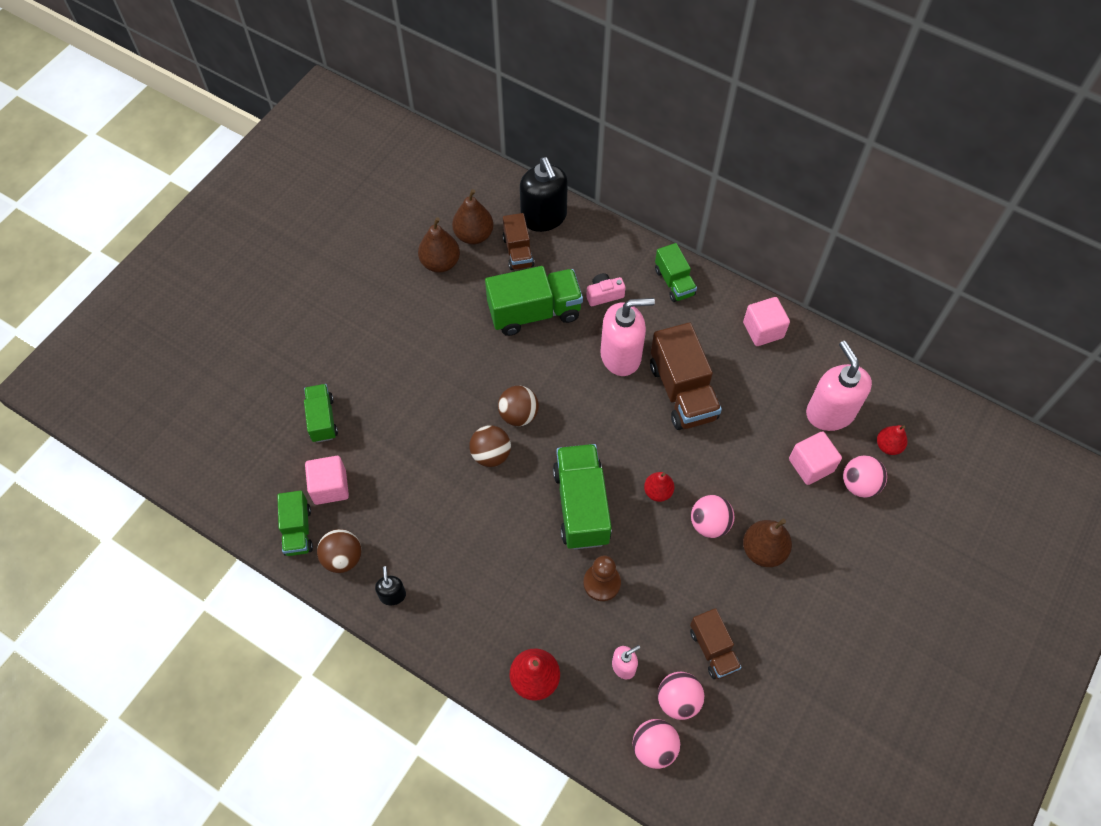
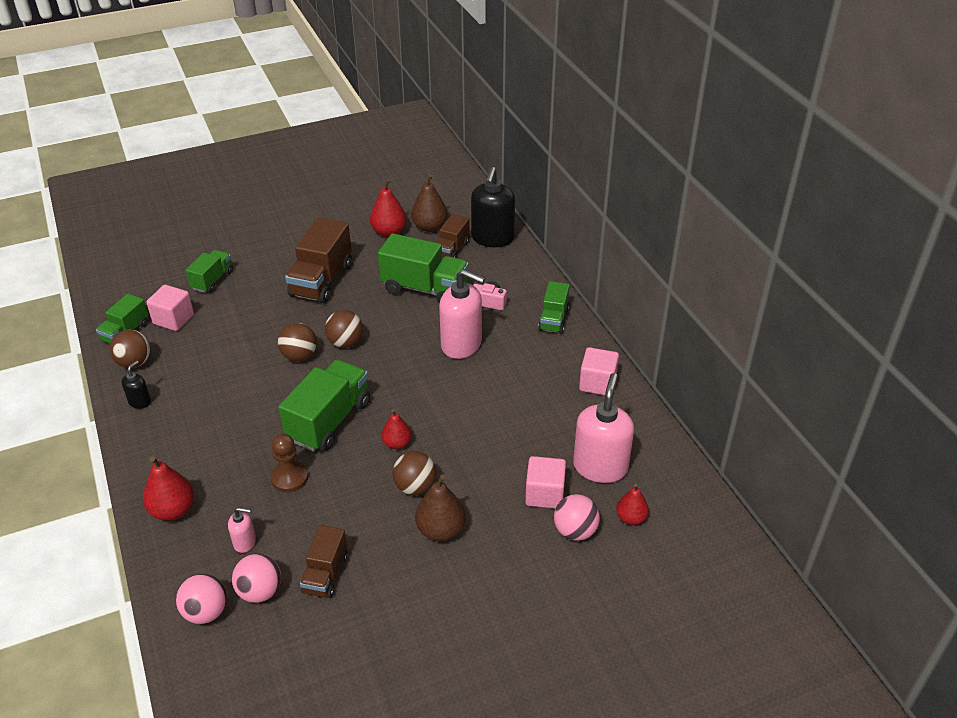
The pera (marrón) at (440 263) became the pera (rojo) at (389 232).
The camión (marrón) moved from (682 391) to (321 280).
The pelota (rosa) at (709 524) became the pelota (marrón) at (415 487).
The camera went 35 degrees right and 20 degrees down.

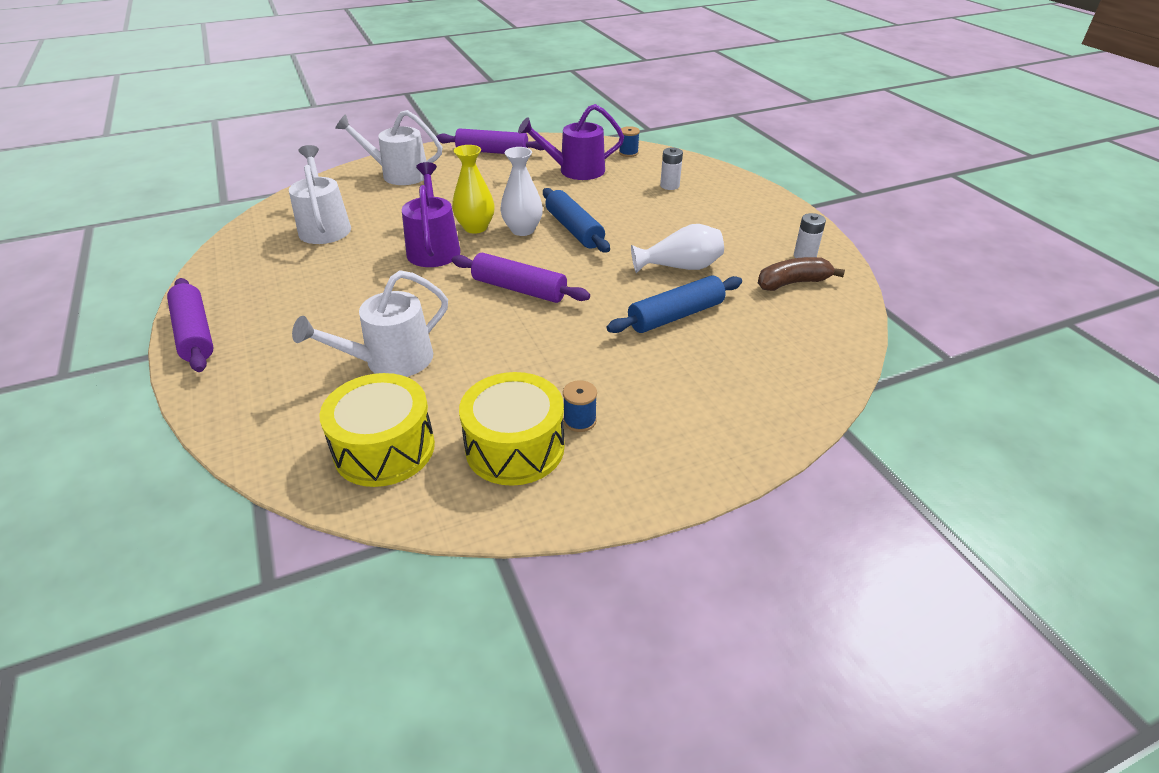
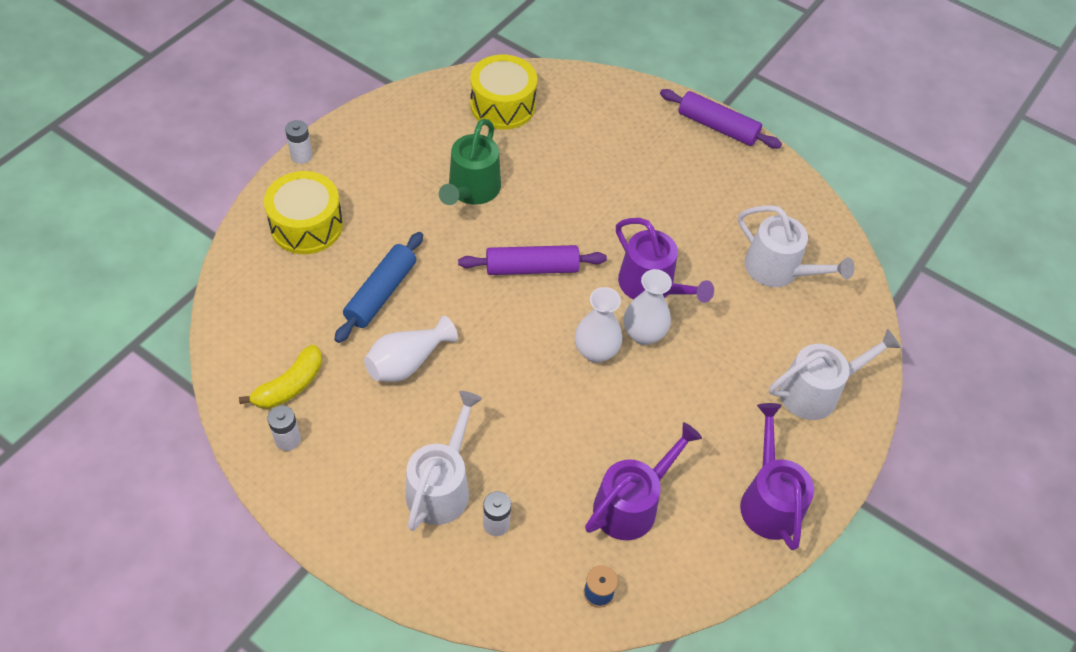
The regadera (blanco) moved from (391 361) to (441 486).
The rodillo (morado) at (492 152) was replaced by the regadera (morado) at (769 500).
The florero (amarillo) at (475 227) became the florero (blanco) at (643 334).
The tambor (amarillo) moved from (515 447) to (306 225).
The rodillo (azul) at (574 229) disappeared.
The carrete (azul) at (579 420) disappeared.
The plátano (marrón) at (792 283) became the plátano (amarillo) at (290 386).
The pila (blanco) at (301 156) appeared.
The regadera (verde) at (472 190) appeared.
The camera went 145 degrees right and 15 degrees up.

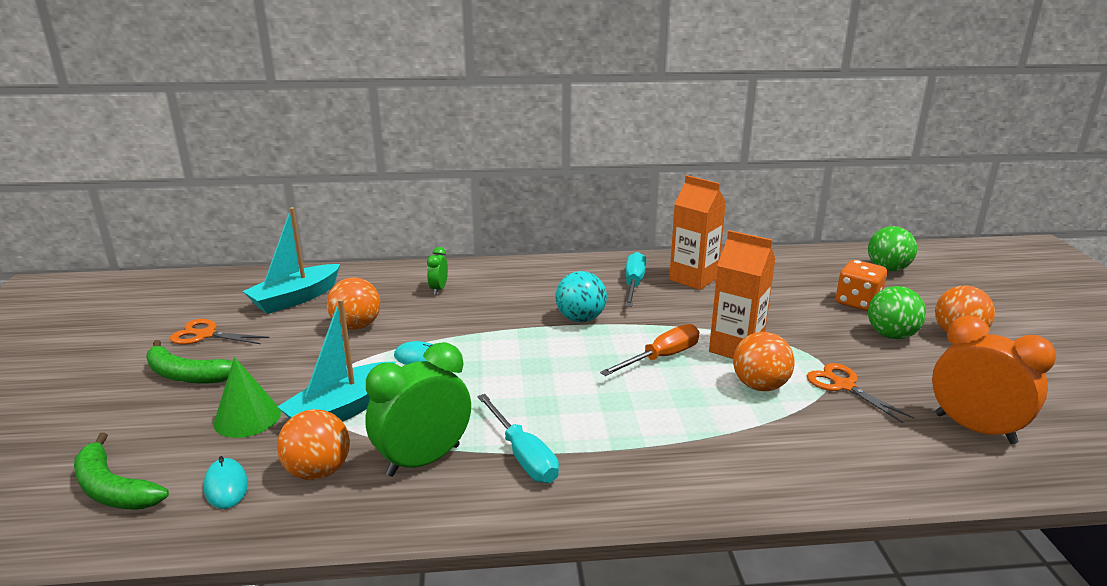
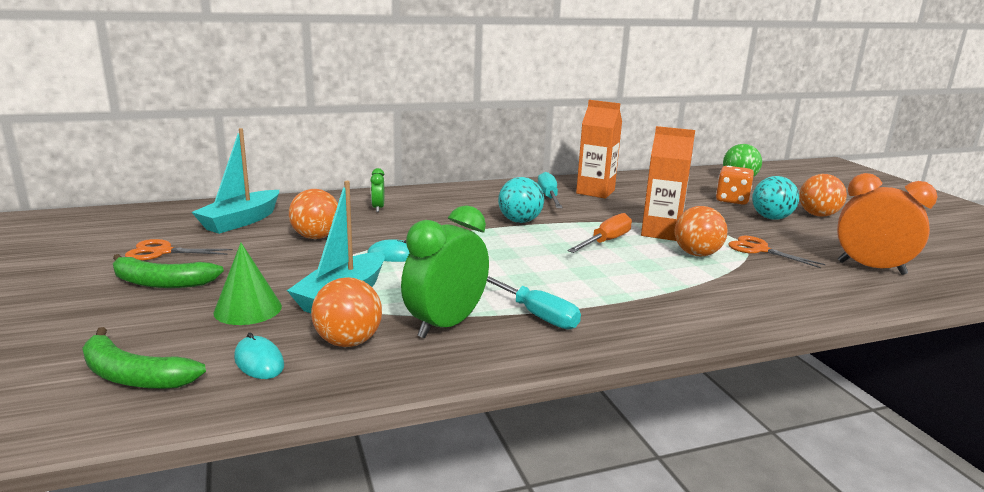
The pelota (verde) at (891 335) became the pelota (turquesa) at (771 218).
The camera went 15 degrees left and 5 degrees down.

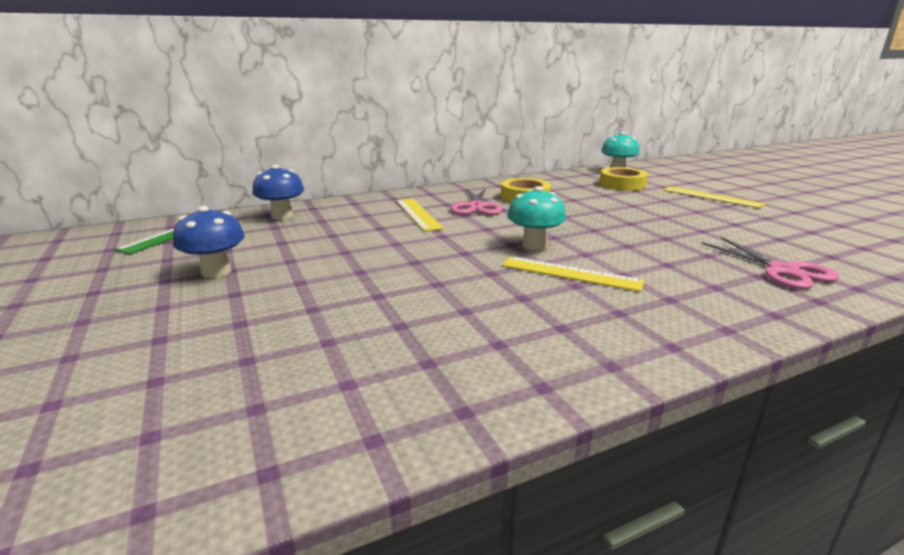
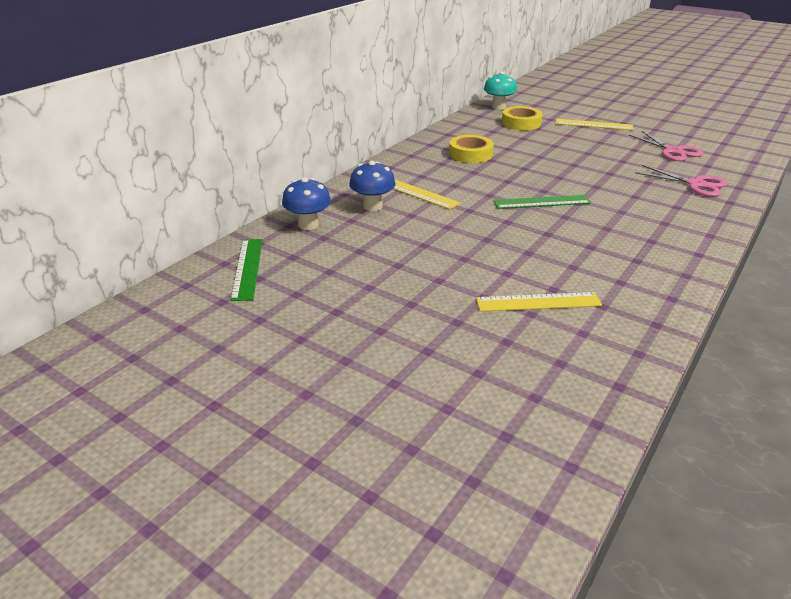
The seta (azul) moved from (216 272) to (372 206).
The tijeras (rosa) moved from (476 207) to (673 151).
The regla (amarillo) moved from (570 273) to (538 302).
The seta (turquesa) at (534 245) was replaced by the regla (verde) at (542 202).
The camera went 30 degrees left and 10 degrees up.

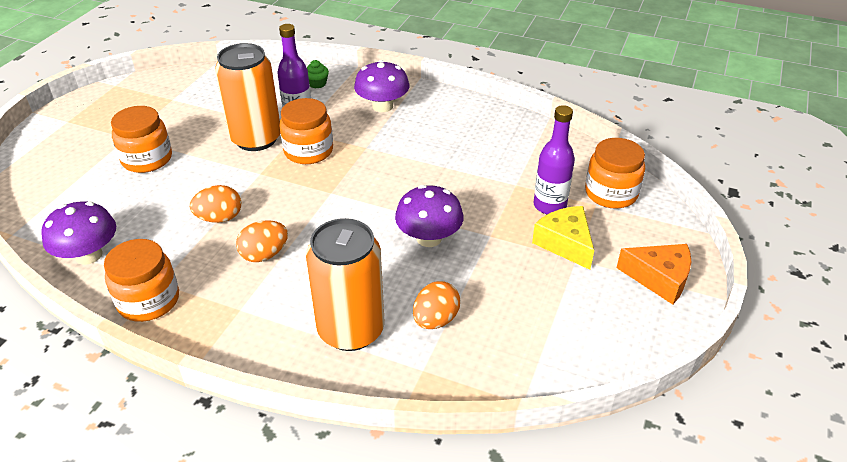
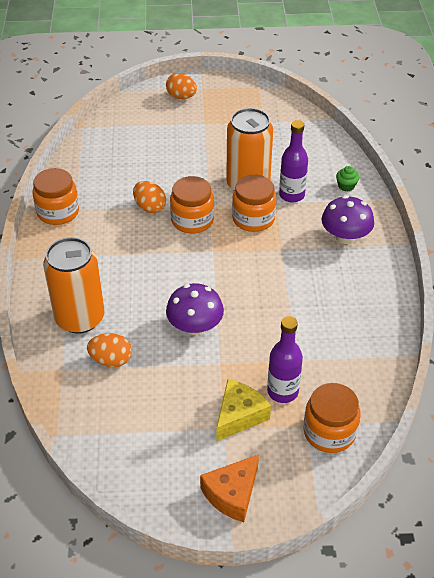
The seta (morado) at (88 255) disappeared.
The tarro (naranja) moved from (147 159) to (192 220).
The huevo (naranja) moved from (264 255) to (181 97).
The queso (naranja) at (659 278) turned 45 degrees clockwise.
The camera went 65 degrees right and 5 degrees up.

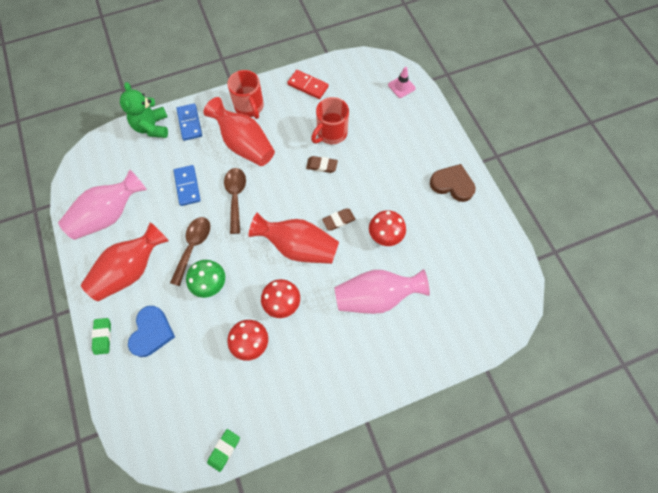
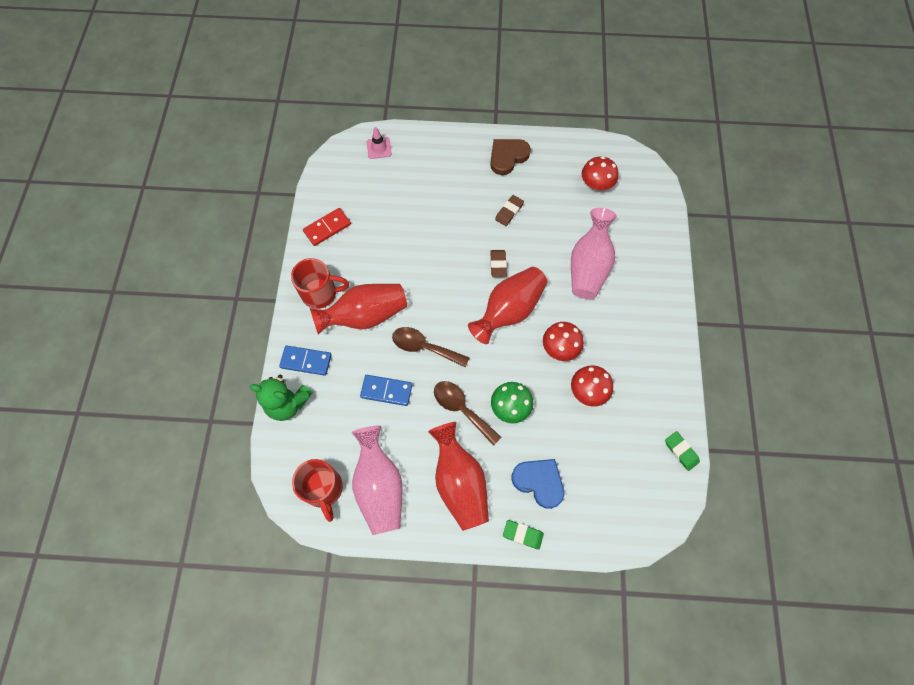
The goma de borrar (marrón) moved from (321 165) to (509 212).
The taza (rojo) moved from (331 133) to (324 489).
The seta (rojo) moved from (385 235) to (596 184).
The camera went 65 degrees left and 0 degrees up.

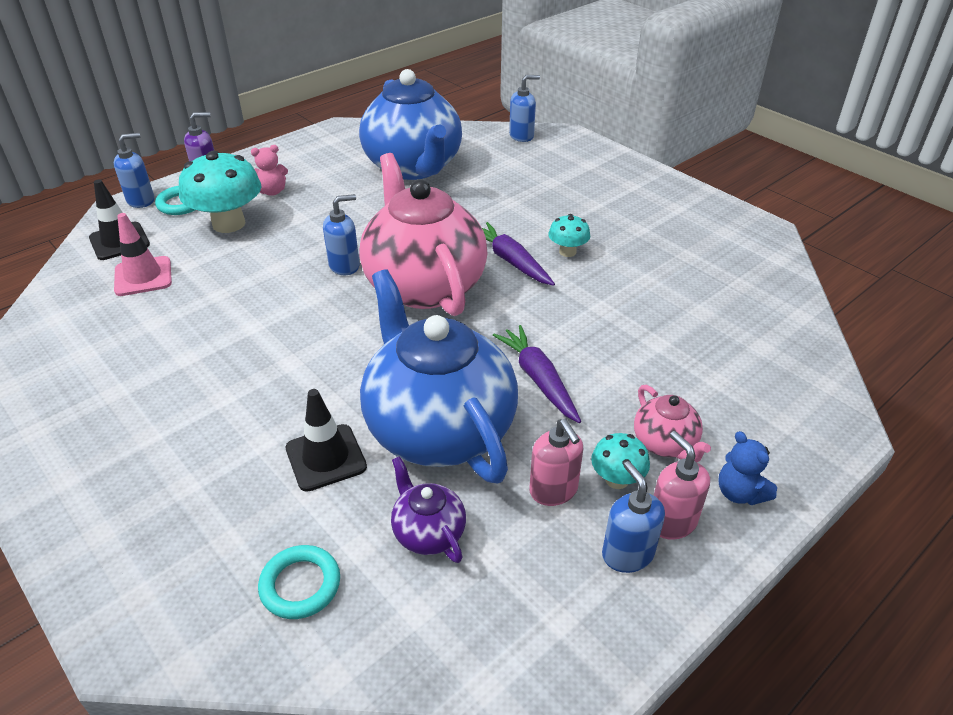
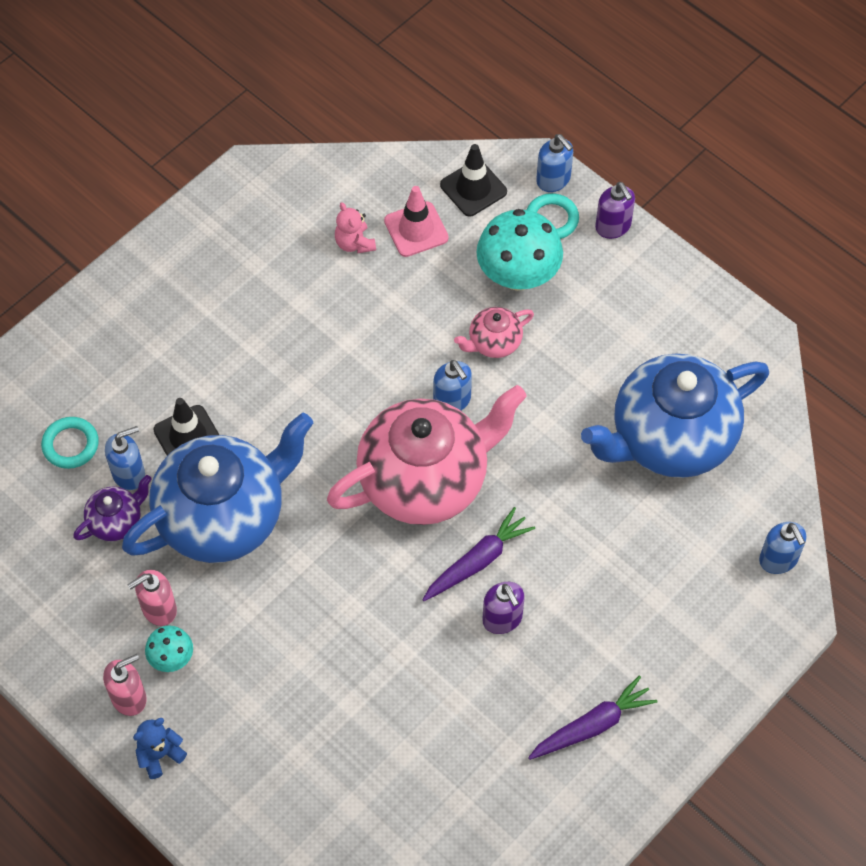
The osito (rosa) moved from (272 191) to (354 243).
The zanahoria (morado) moved from (538 379) to (592 725).
The seta (turquesa) at (567 252) was replaced by the dispensador de jabón (morado) at (502 619).
The dispensador de jabón (azul) moved from (627 554) to (129 474).
The tetera (rosa) moved from (665 444) to (493 343).
The camera went 85 degrees right and 20 degrees up.

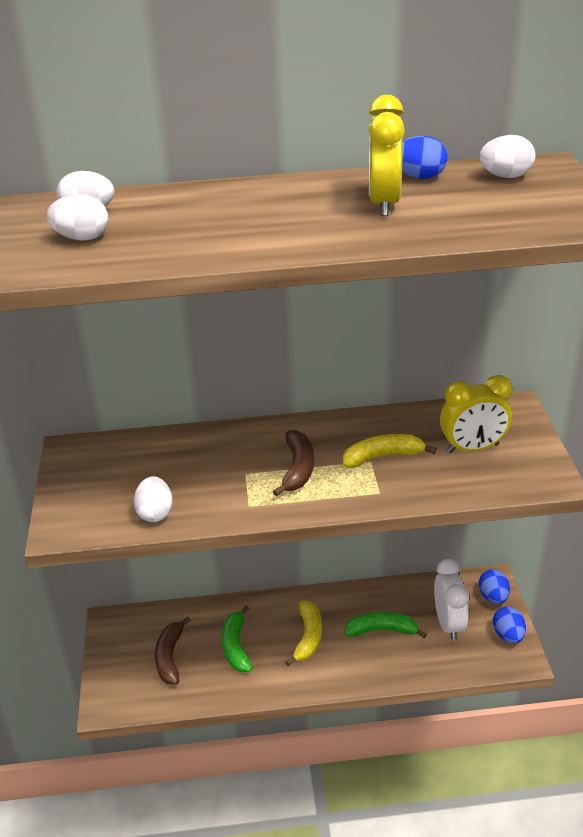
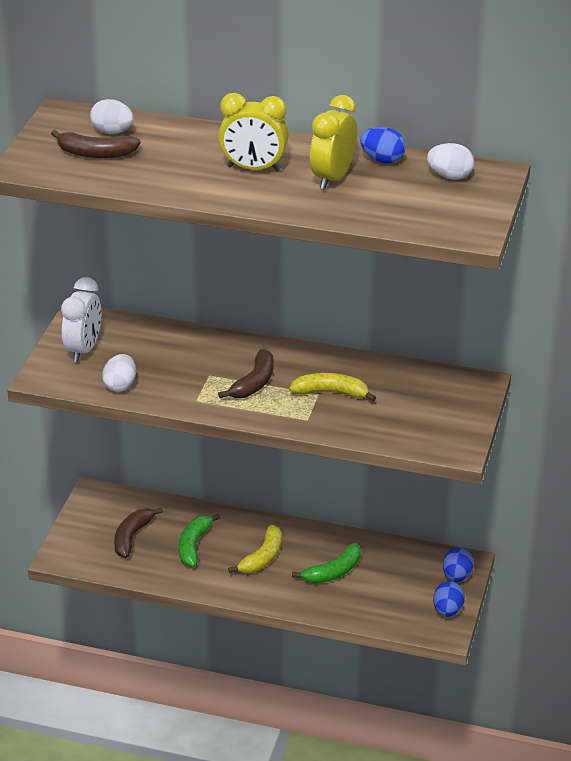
The huevo (blanco) at (82 238) was replaced by the plátano (marrón) at (95 153).
The plátano (verde) at (382 630) turned 120 degrees clockwise.
The despertador (blanco) moved from (448 623) to (83 349).
The despertador (amarillo) moved from (472 448) to (254 168).
The camera went 20 degrees right and 0 degrees up.

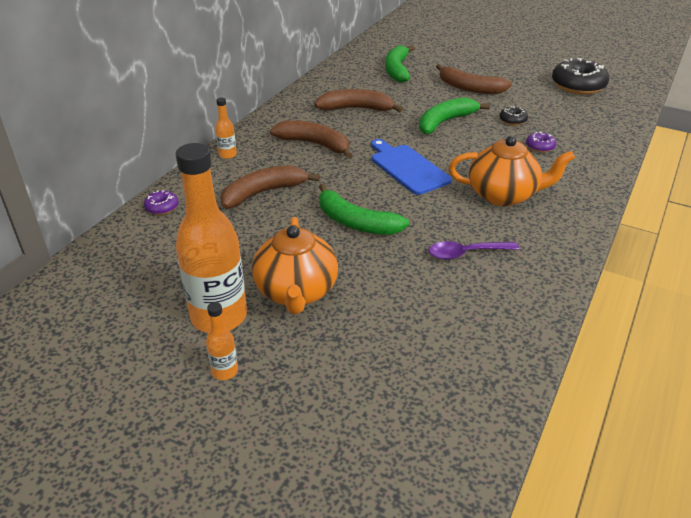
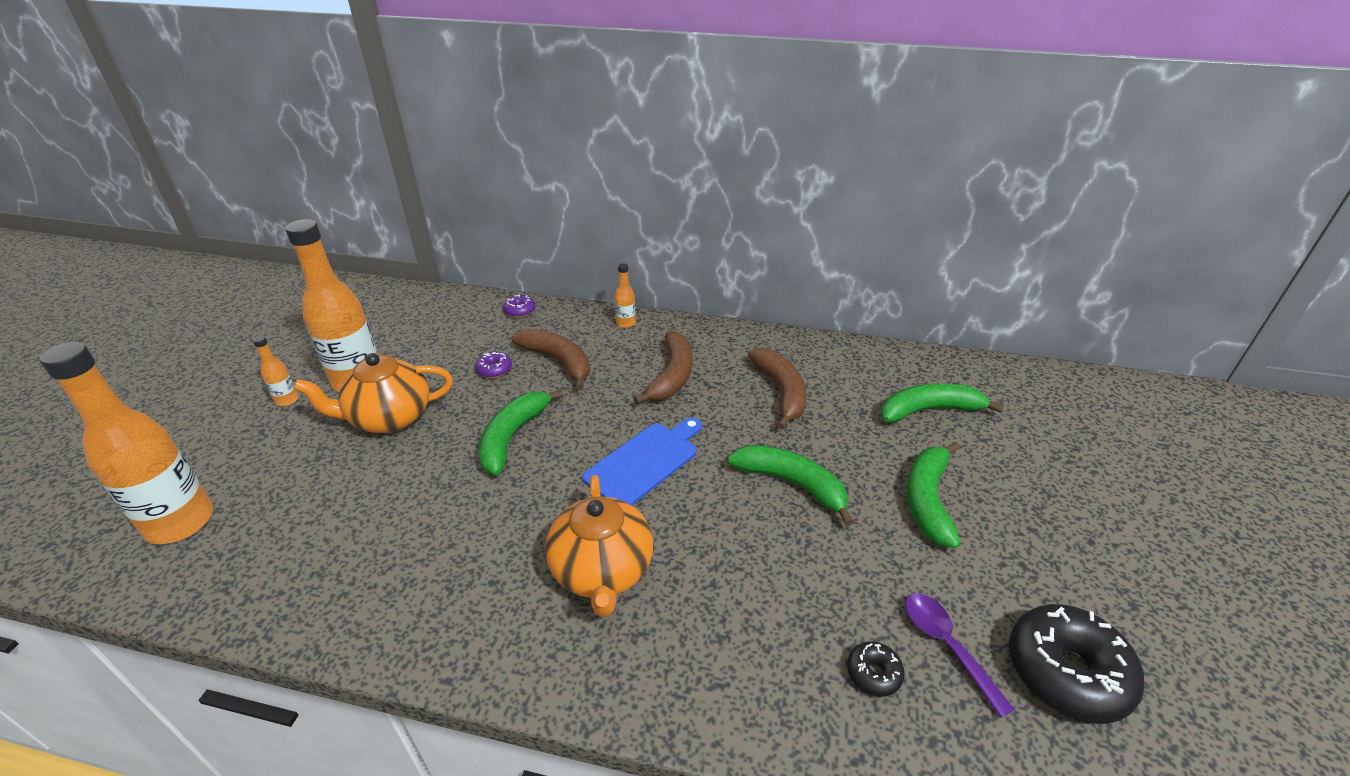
The cuchara (morado) moved from (466 253) to (946 646).
The plátano (marrón) at (469 88) became the plátano (verde) at (928 500).
The rosquilla (negro) moved from (512 120) to (873 673).
The rosquilla (morado) moved from (540 147) to (494 370).
The botella (naranja) at (180 522) appeared.
The camera went 75 degrees right and 0 degrees up.

